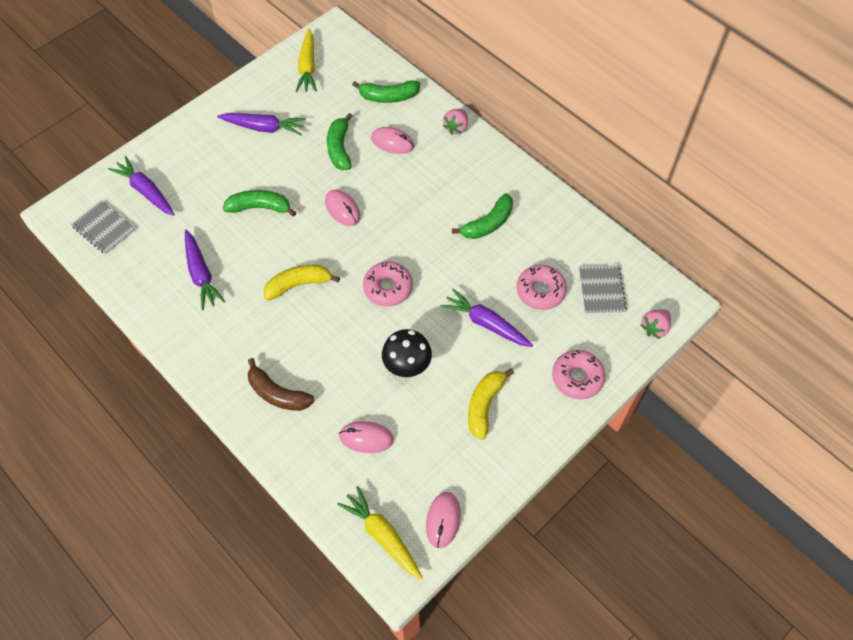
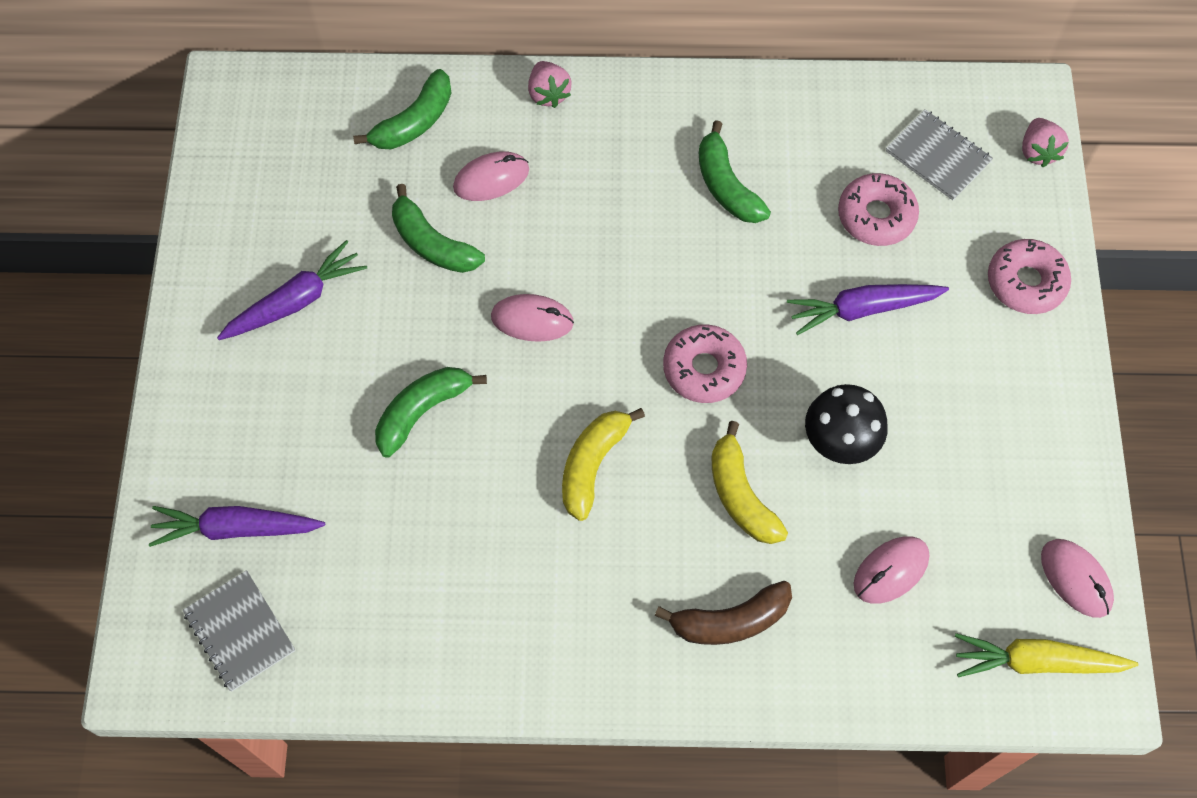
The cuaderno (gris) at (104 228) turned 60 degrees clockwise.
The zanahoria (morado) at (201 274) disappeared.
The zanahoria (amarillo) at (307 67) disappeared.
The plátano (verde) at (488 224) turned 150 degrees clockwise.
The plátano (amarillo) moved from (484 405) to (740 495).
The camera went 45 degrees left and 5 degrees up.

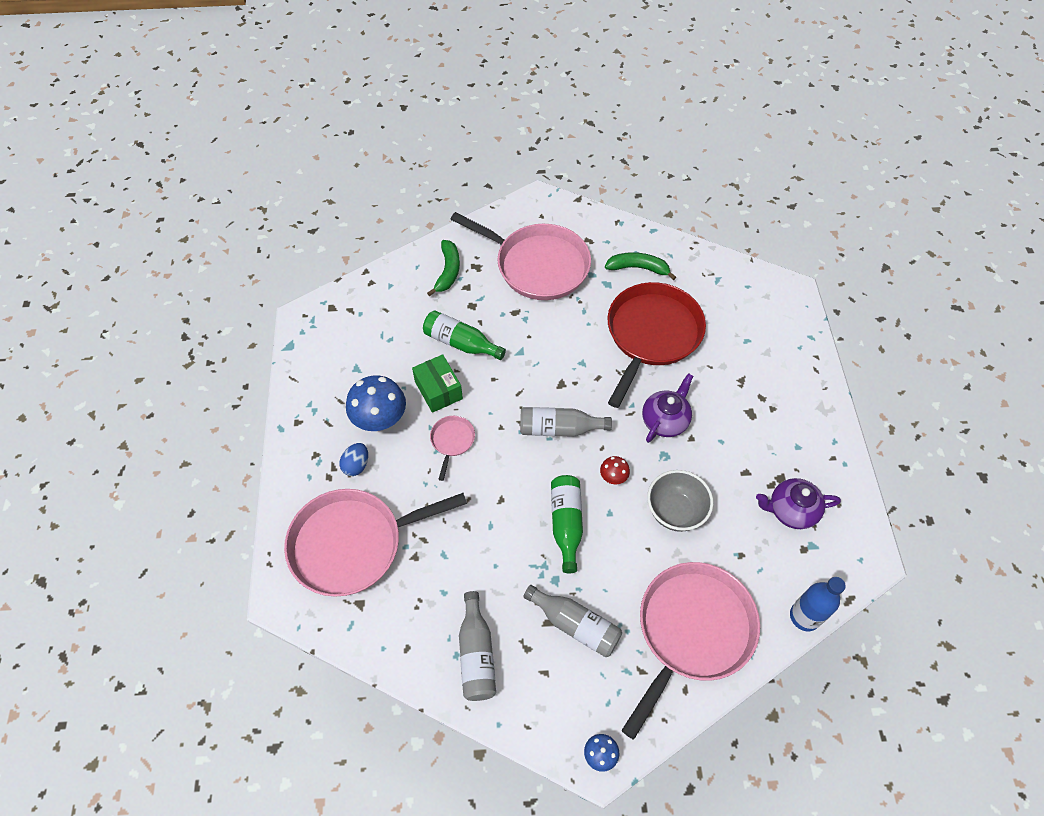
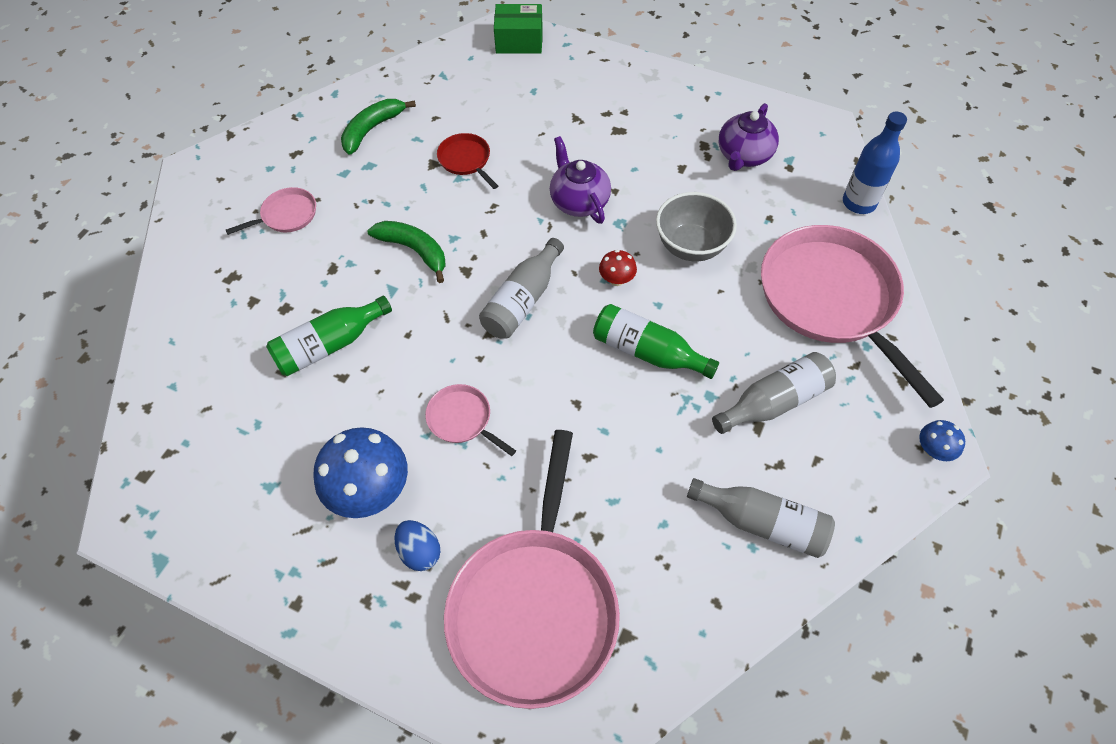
The caja (verde) moved from (438 390) to (519 41).
The plátano (verde) moved from (448 271) to (414 250).
The sartén (rosa) at (538 265) changed to 0.43 times the size.
The sartén (rojo) at (651 334) changed to 0.43 times the size.
The camera went 60 degrees left and 0 degrees up.

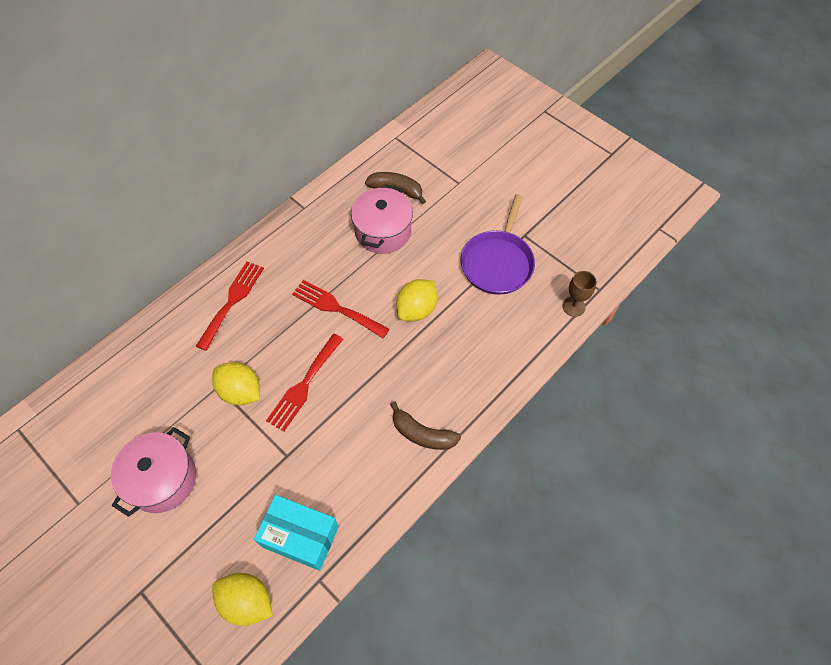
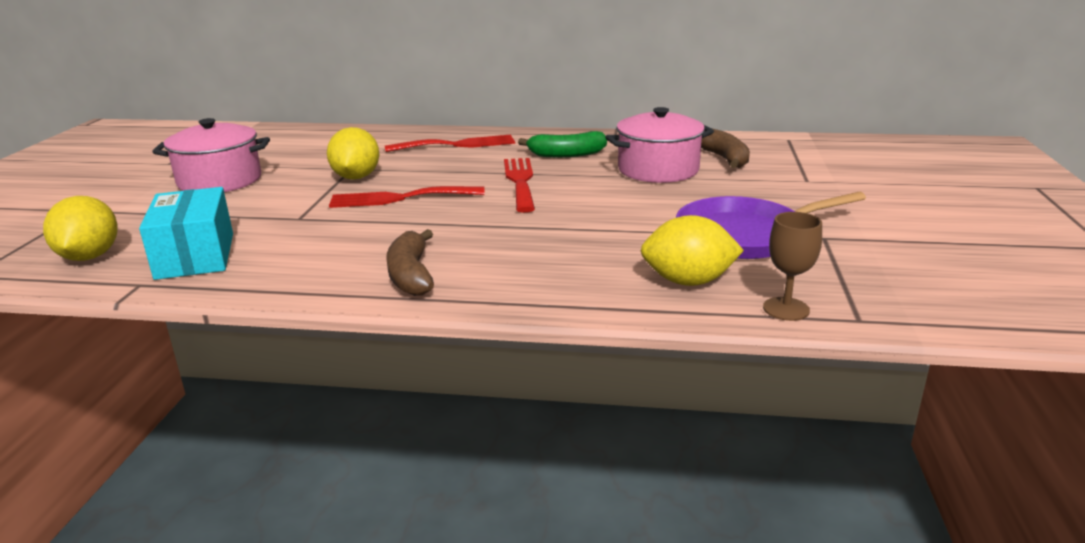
The limón (amarillo) moved from (416 309) to (688 281).
The plátano (verde) at (566 154) appeared.
The camera went 55 degrees right and 35 degrees down.

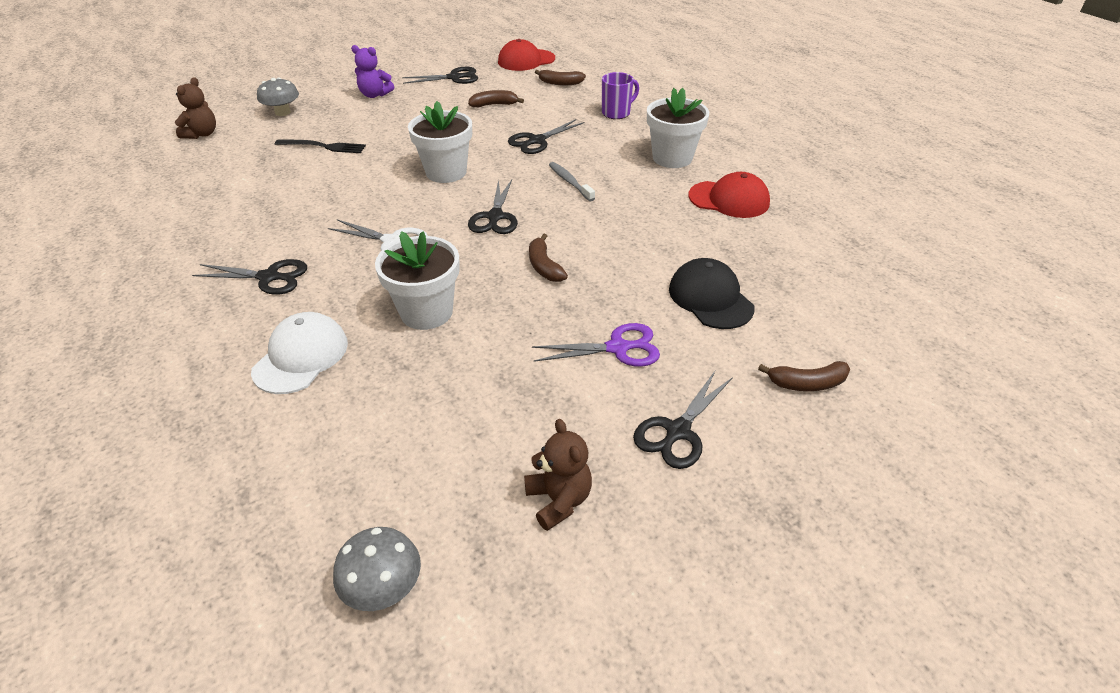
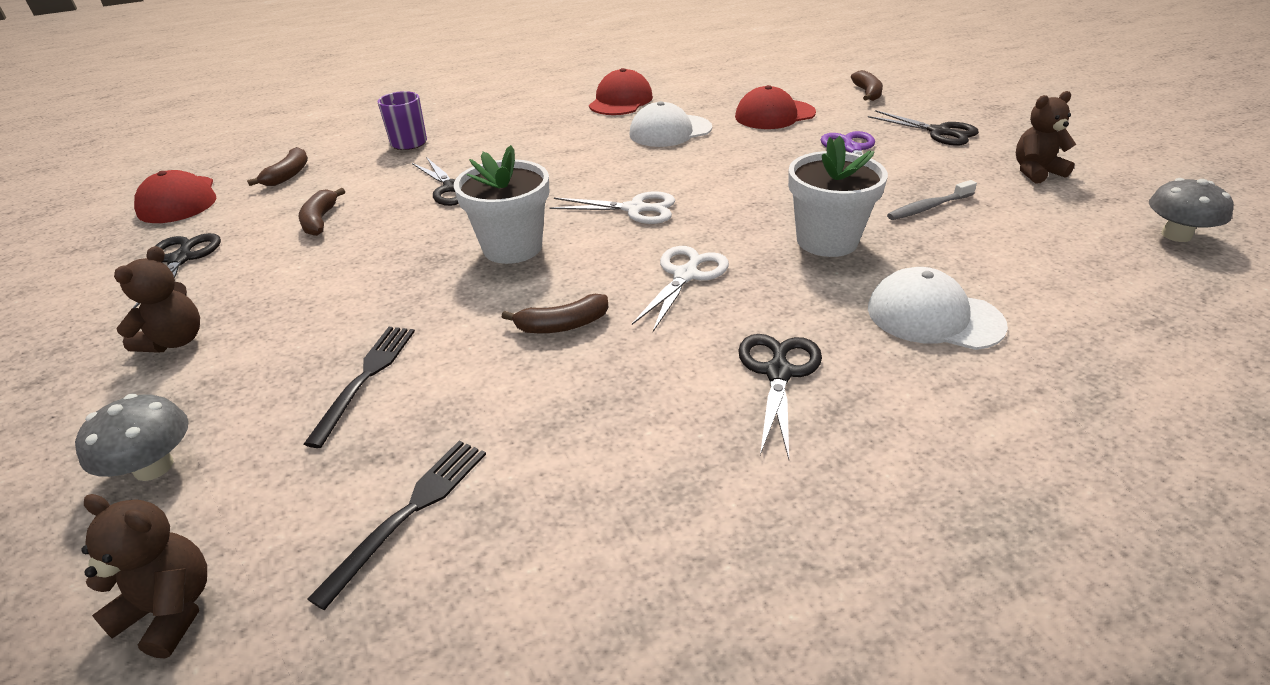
The osito (morado) at (375 95) became the osito (marrón) at (175 341).
The tijeras (negro) at (495 217) became the tijeras (blanco) at (635 209).
The plátano (marrón) moved from (544 266) to (562 325).
The cepillo de dientes (gris) moved from (570 182) to (928 207).
The maceta (blanco) at (672 158) disappeared.
The gorra (negro) at (710 298) became the gorra (rojo) at (774 115).
The tenedor (negro) at (410 512) appeared.
The gorra (blanco) at (670 131) appeared.
The camera went 85 degrees left and 5 degrees down.

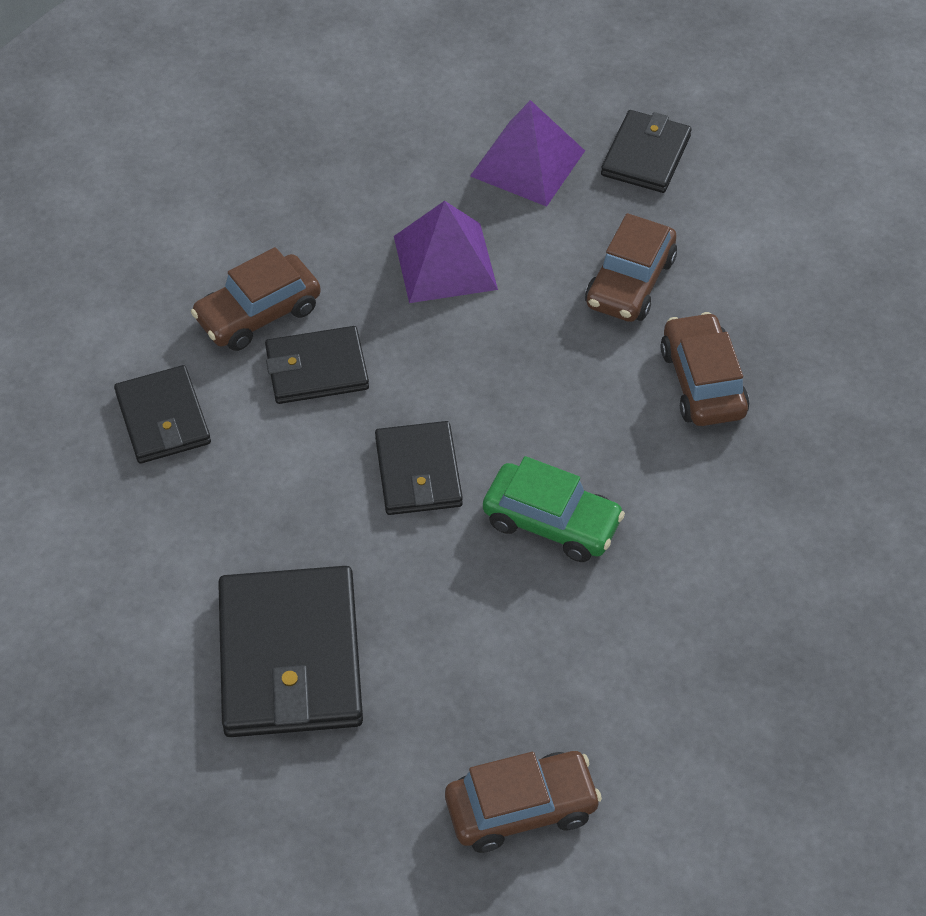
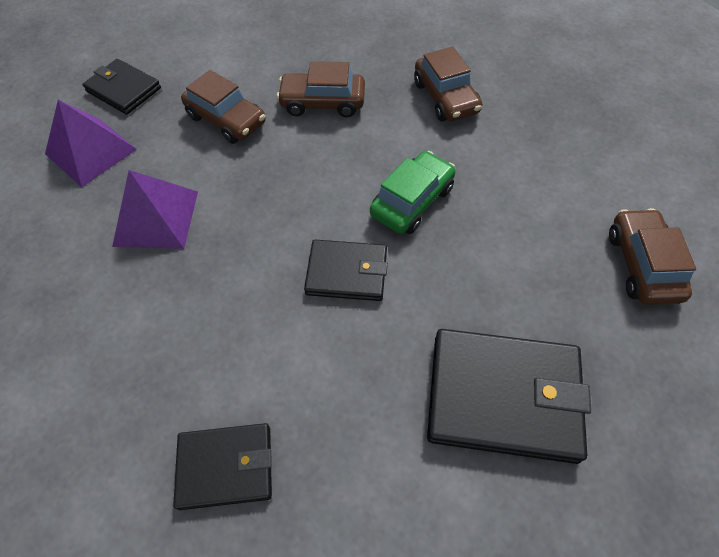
The coche (marrón) moved from (258 314) to (446 97).
The cartera (negro) at (317 369) disappeared.
The camera went 75 degrees left and 5 degrees up.

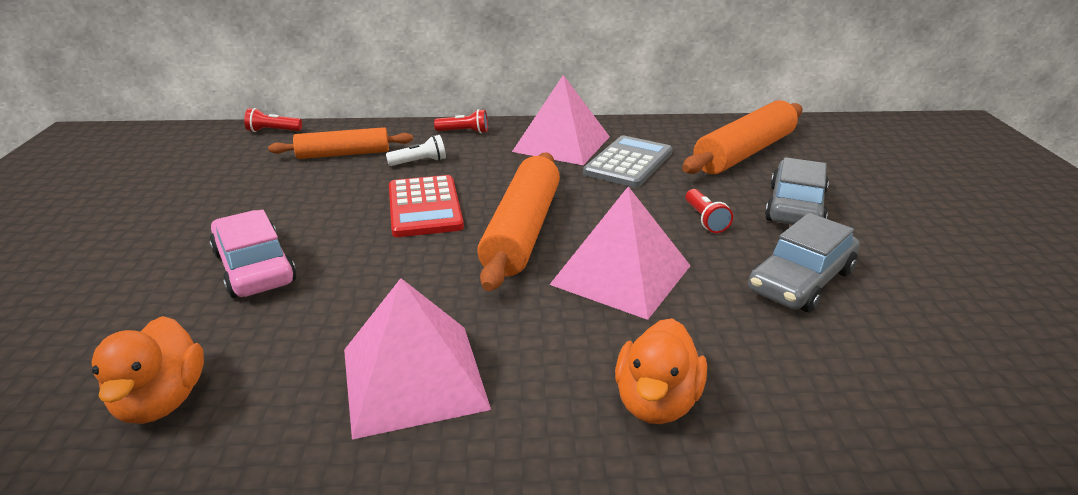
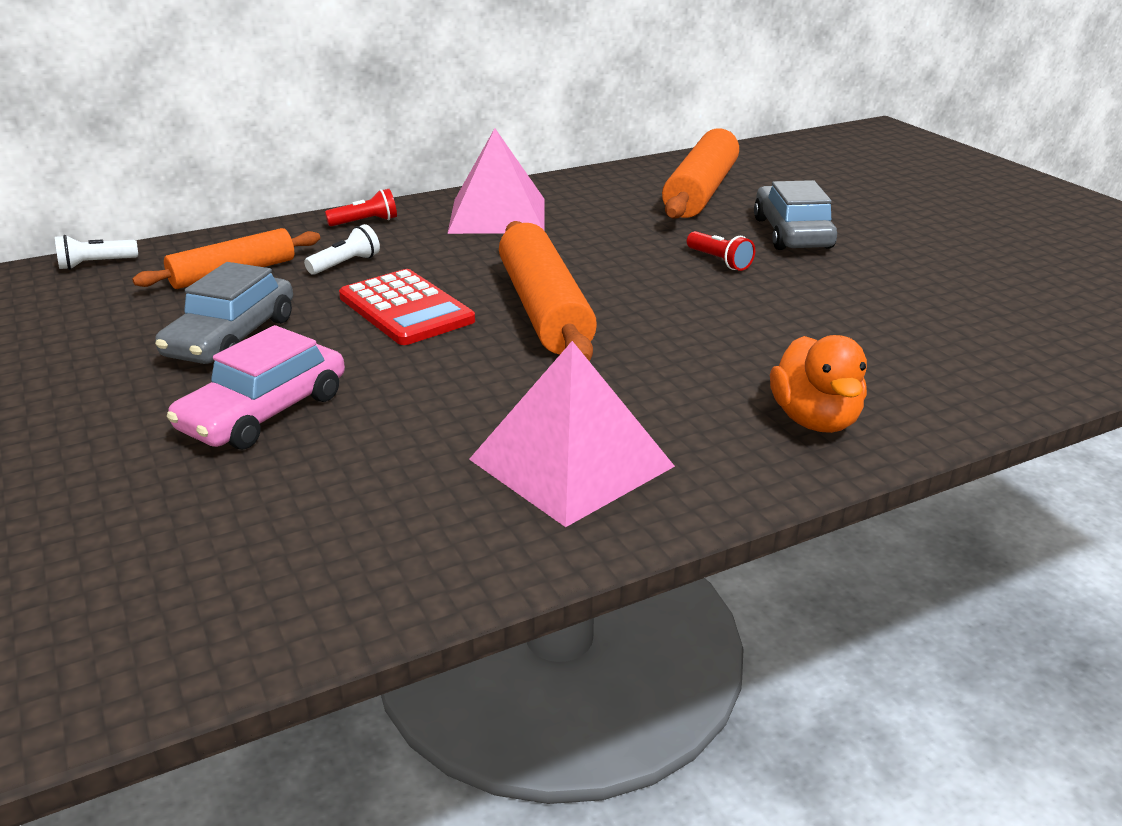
The pato (naranja) at (162 401) disappeared.
The coche (rosa) at (254 267) turned 90 degrees counterclockwise.
The lámpara de mano (rojo) at (273 131) became the lámpara de mano (blanco) at (96 264).
The pirámide (rosa) at (621 274) disappeared.
The calculadora (gris) at (628 163) disappeared.
The coche (gris) moved from (801 281) to (231 337).
The camera went 25 degrees left and 0 degrees up.

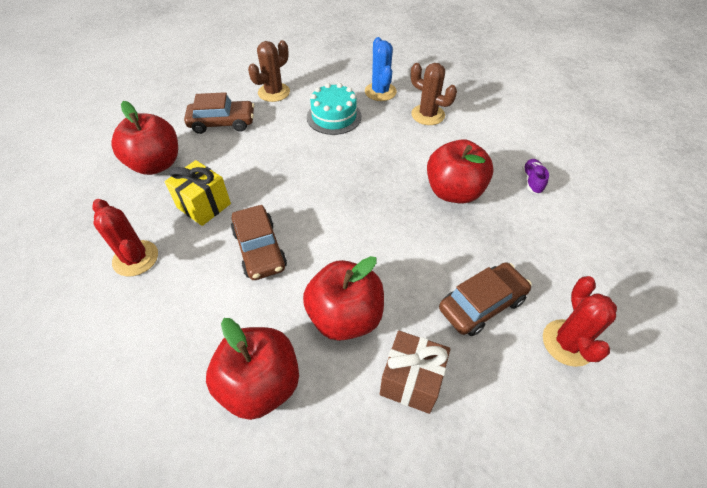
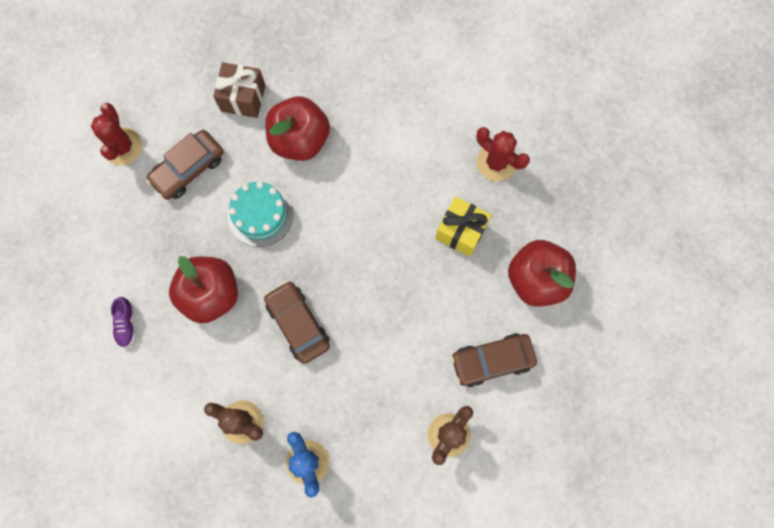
The manzana (rojo) at (260 384) disappeared.
The coche (marrón) moved from (259 249) to (298 323).
The tarta (turquesa) moved from (334 117) to (260 215).
The camera went 170 degrees right and 25 degrees up.

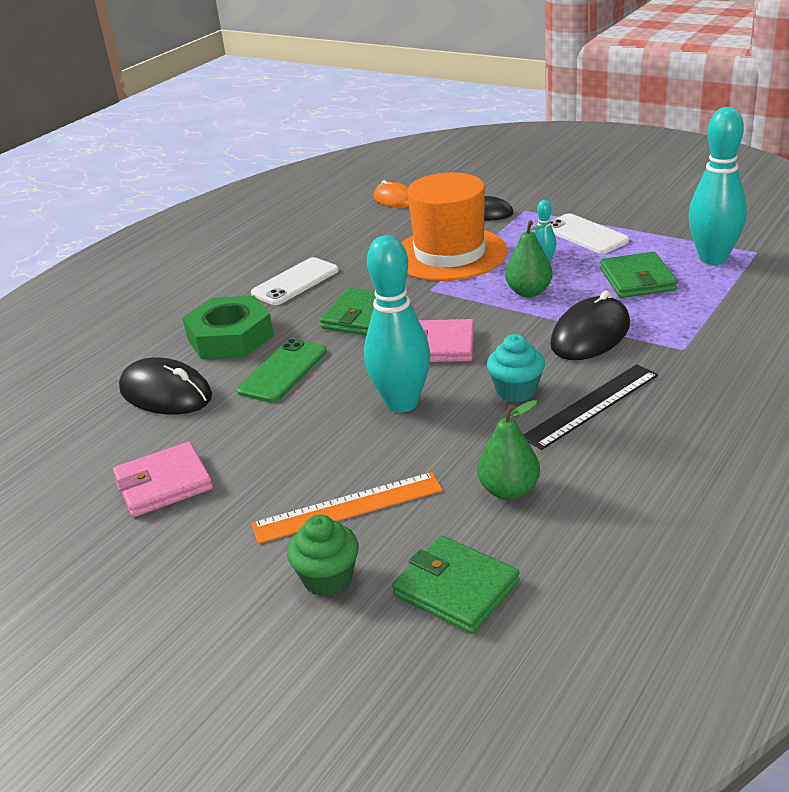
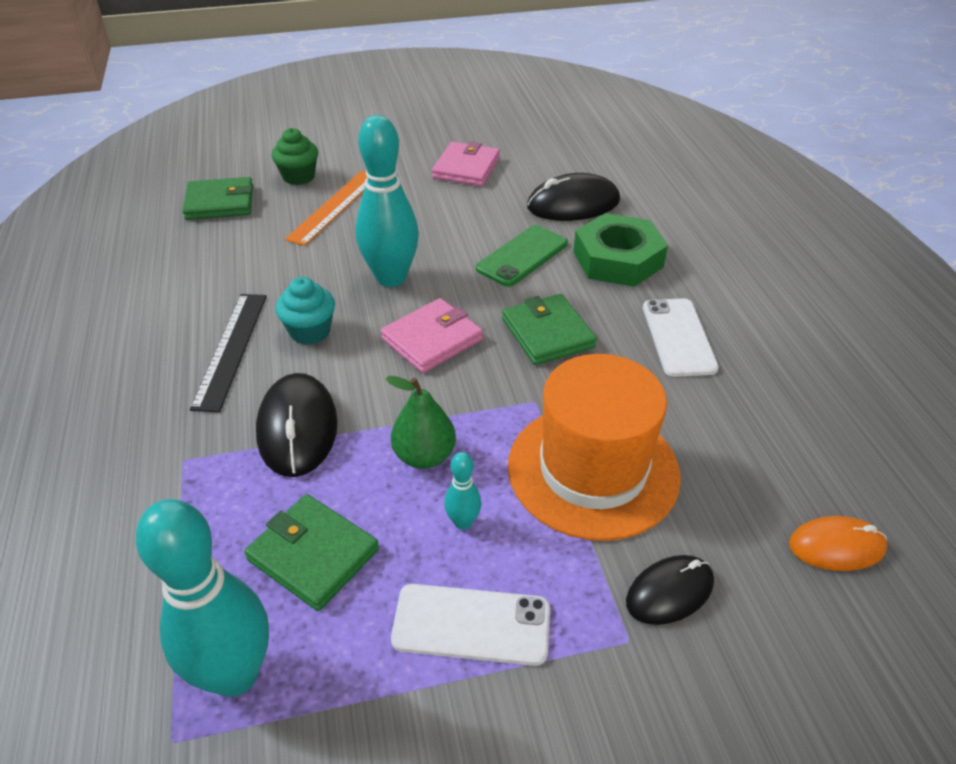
The móvil (verde) at (283 371) turned 60 degrees clockwise.
The pera (verde) at (509 490) disappeared.
The camera went 130 degrees right and 10 degrees up.

